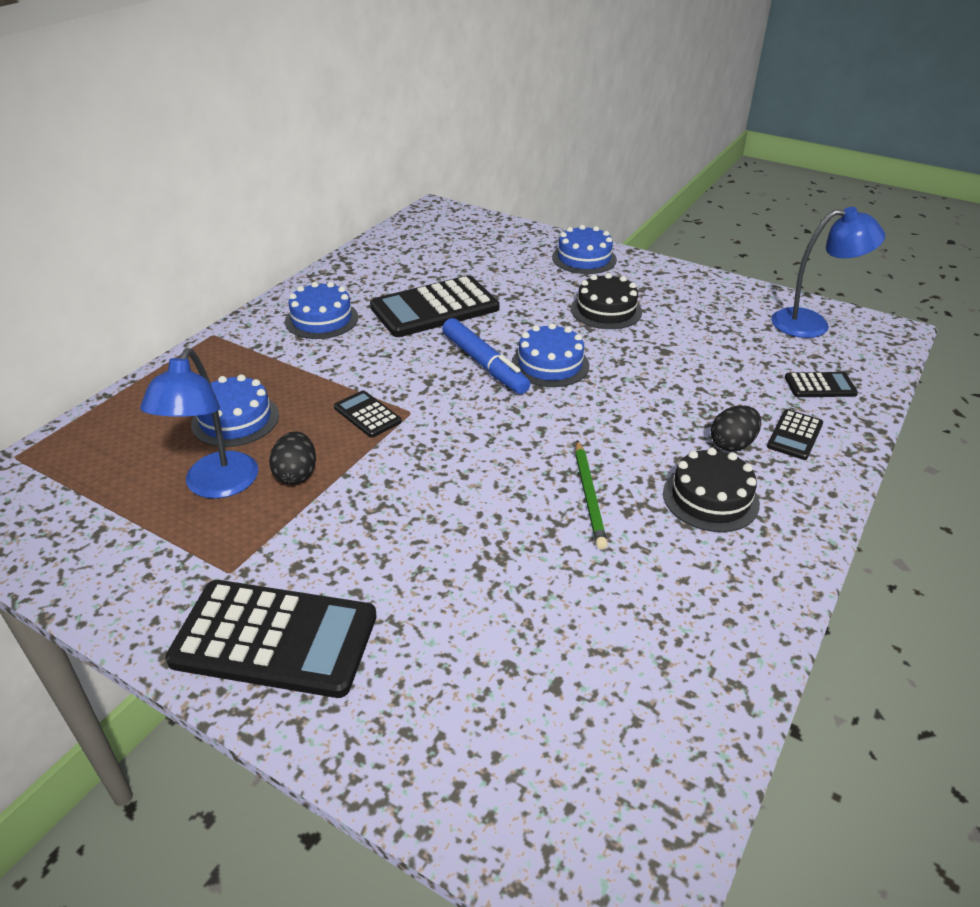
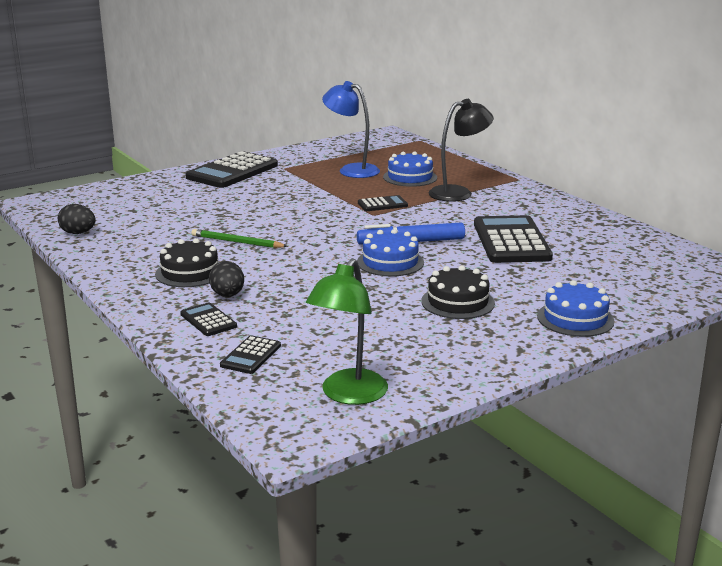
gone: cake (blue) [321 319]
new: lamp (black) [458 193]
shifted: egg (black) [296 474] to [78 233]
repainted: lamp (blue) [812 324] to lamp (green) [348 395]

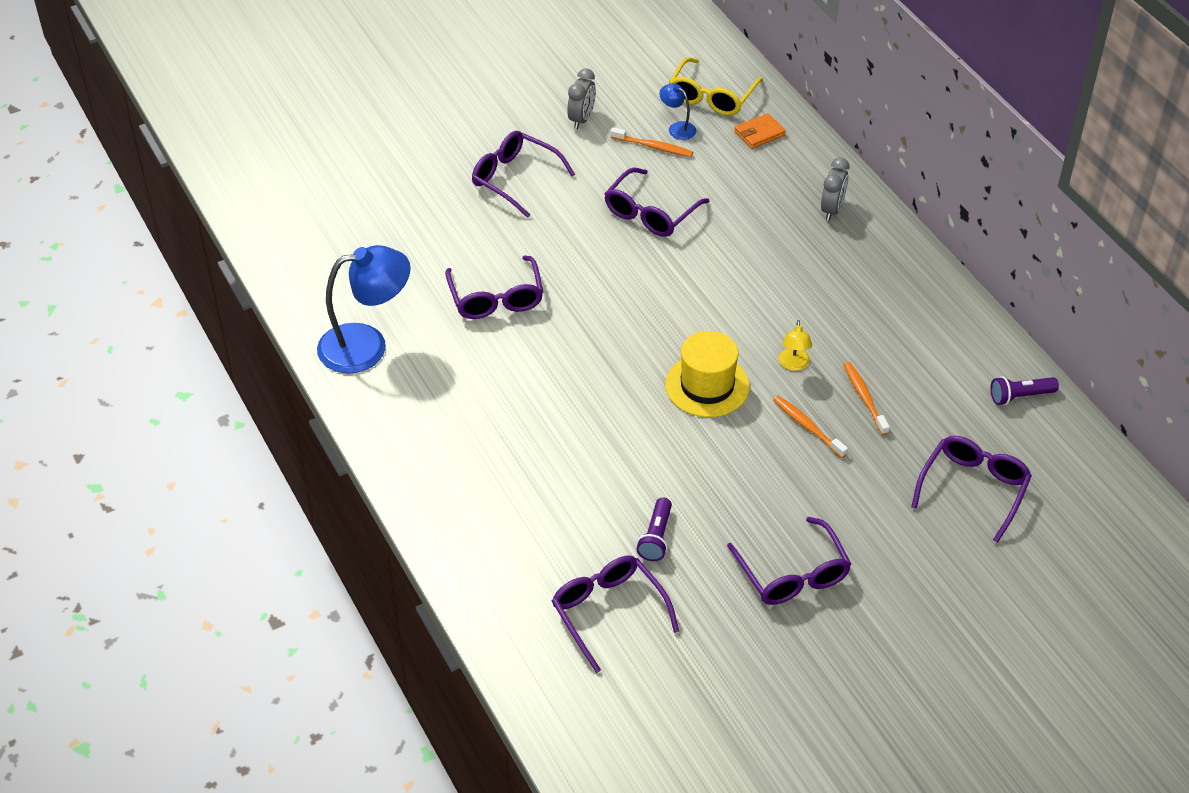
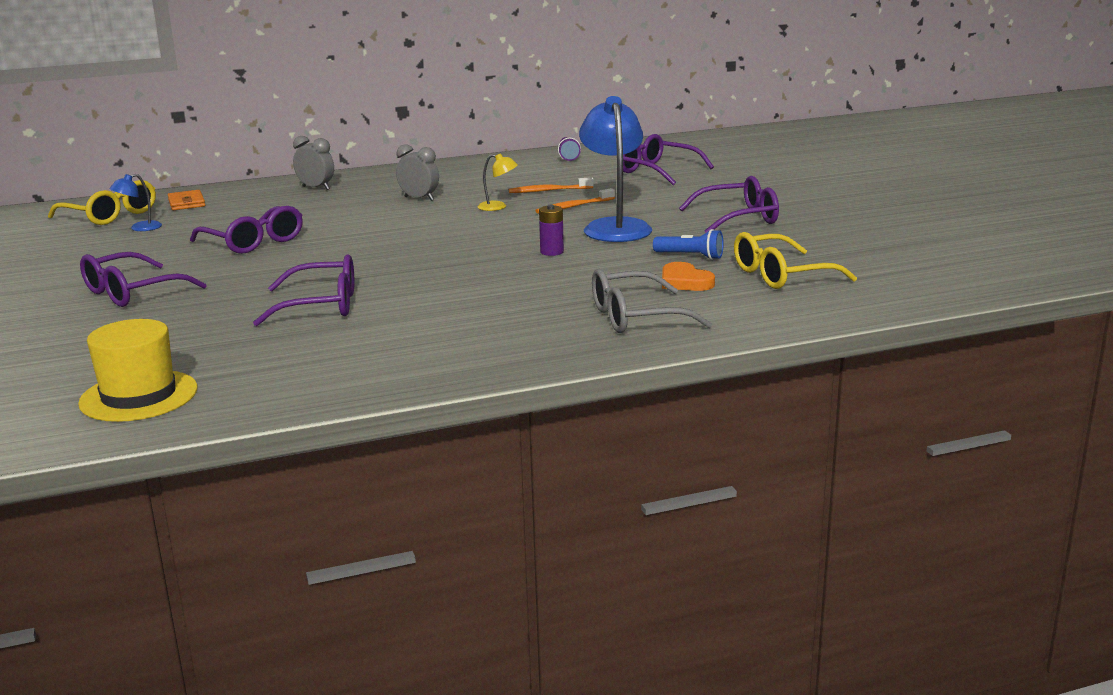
gone: toothbrush (orange) [653 147]
new: battery (purple) [552 252]; glasses (grey) [635 317]; heart (orange) [684 282]
shifted: lamp (blue) [367 345] to [615 227]; clock (grey) [581 119] to [419 198]; hat (yellow) [707 385] to [139 396]
repainted: glasses (purple) [608 612] to glasses (yellow) [781 275]; flashlight (purple) [656 537] to flashlight (blue) [690 256]

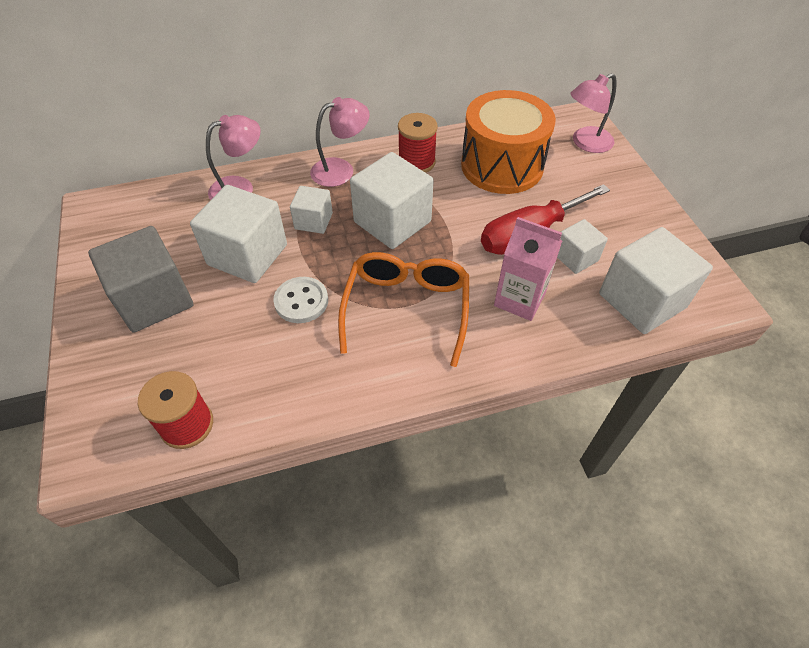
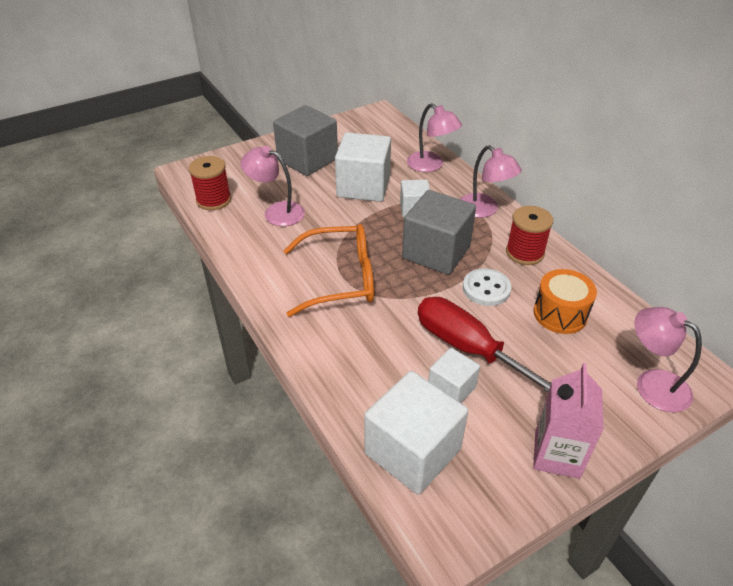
new: lamp (pink) [276 212]
shifted: button (white) [301 301] to [486 289]; carton (pink) [519 299] to [557 454]
repainted: cube (white) [392 222] to cube (grey) [436 252]
scaled: drum (orange) [502 166] = [560 314] x0.58

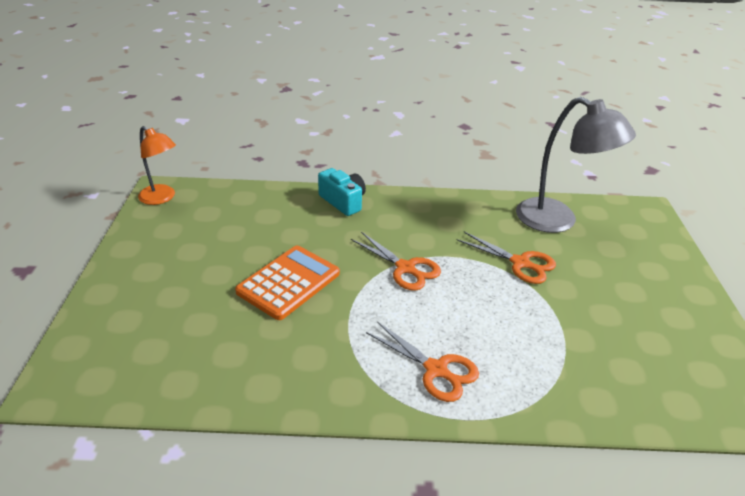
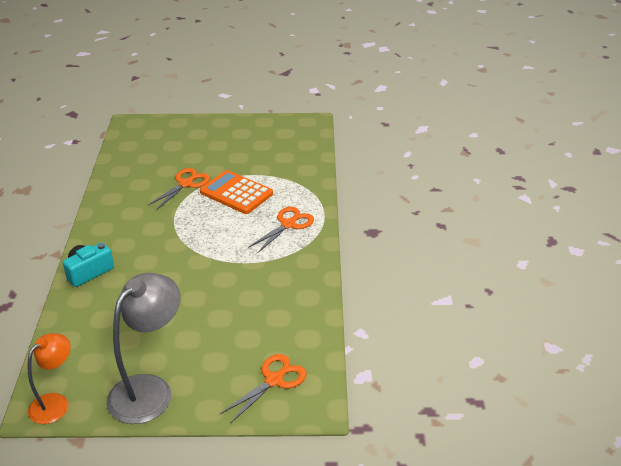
shifted: calculator (orange) [288 282] to [236 193]; scissors (orange) [405 268] to [274 380]; lamp (grey) [558 220] to [149 389]

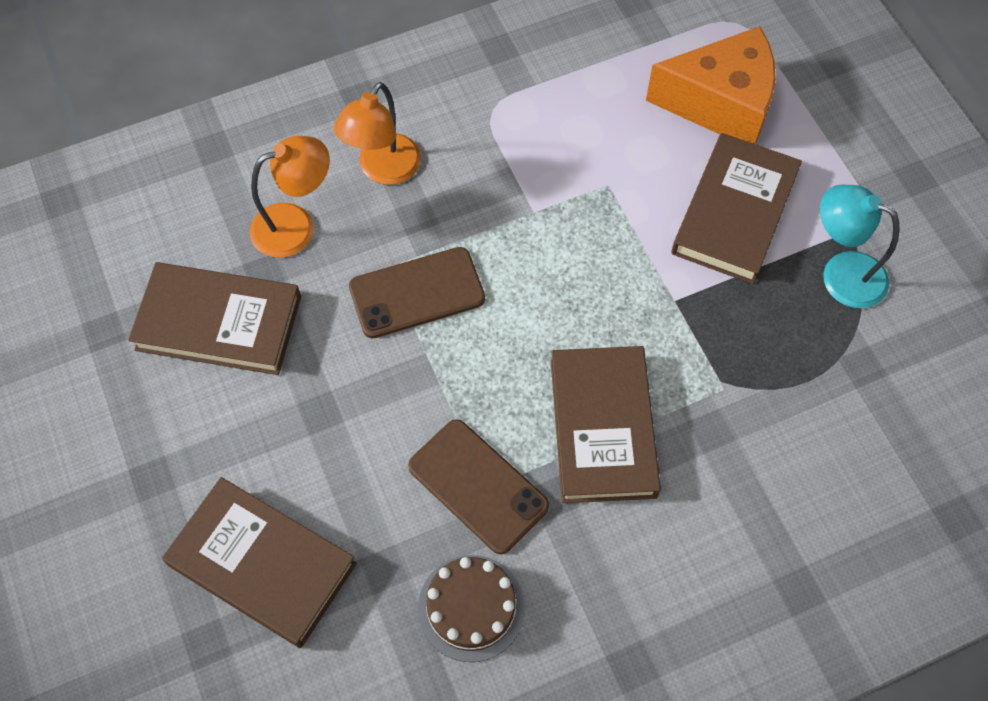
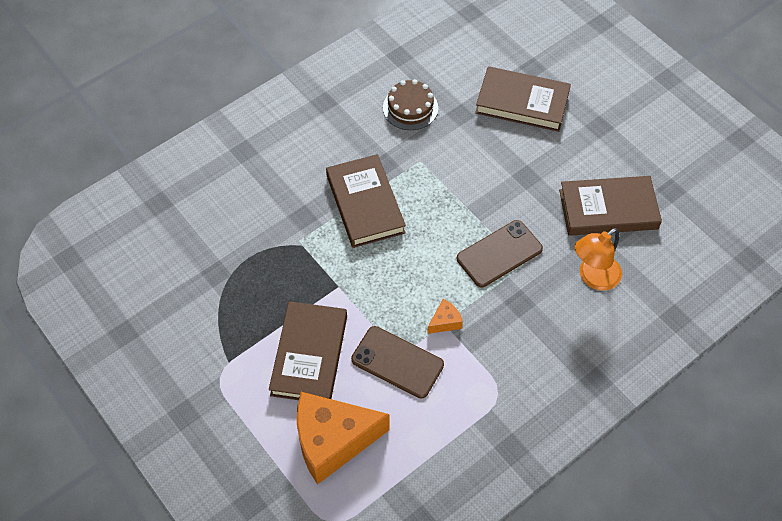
gone: lamp (orange) [383 170]; lamp (turquoise) [841 274]
new: cheese (orange) [445 322]
shifted: phone (brown) [478 486] to [397 362]

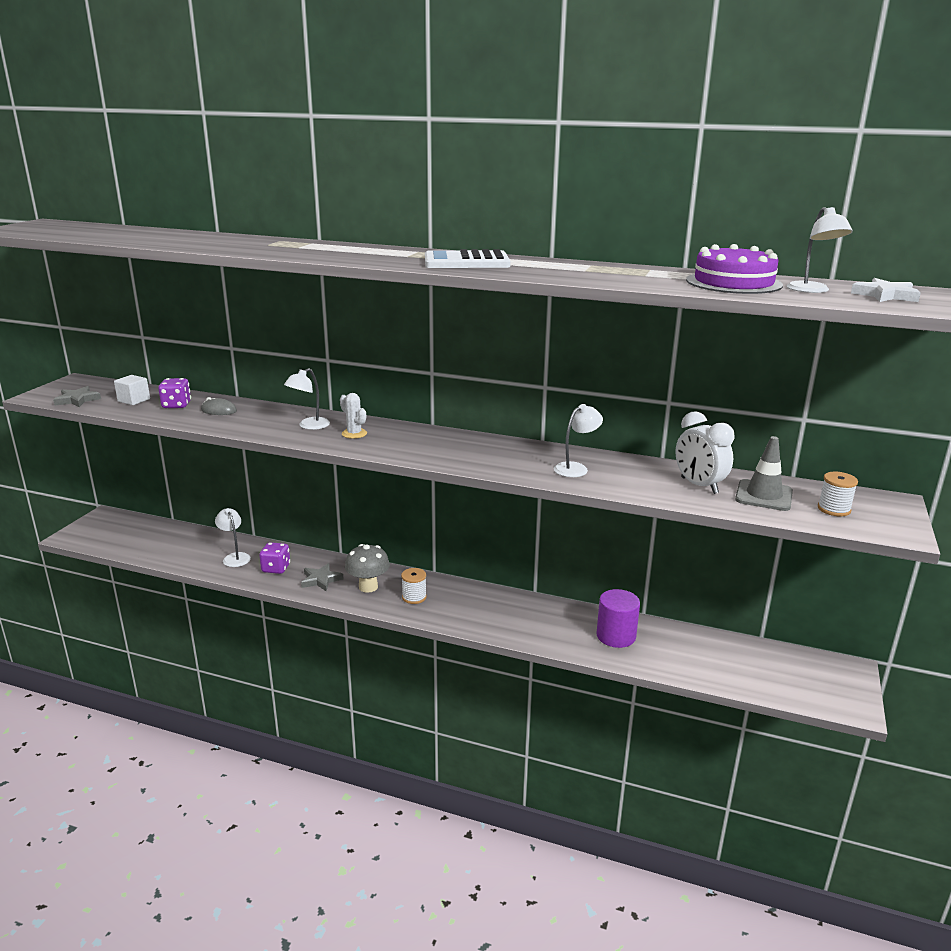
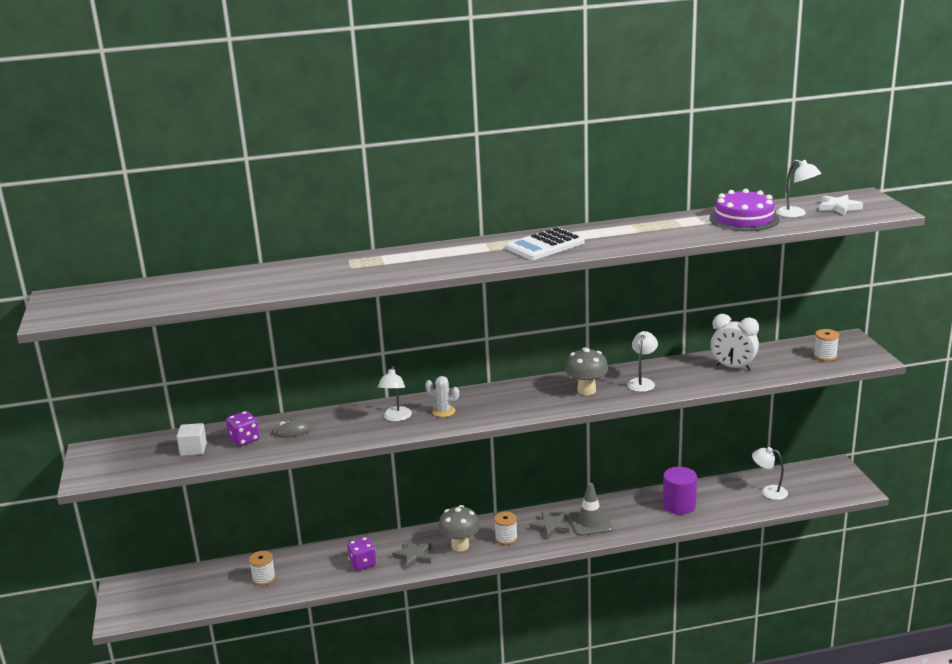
new: spool (white) [264 578]; mushroom (grey) [586 390]
shifted: star (grey) [77 400] to [550 527]; lamp (white) [235 557] to [769 491]; traffic cone (grey) [763 496] to [590 523]

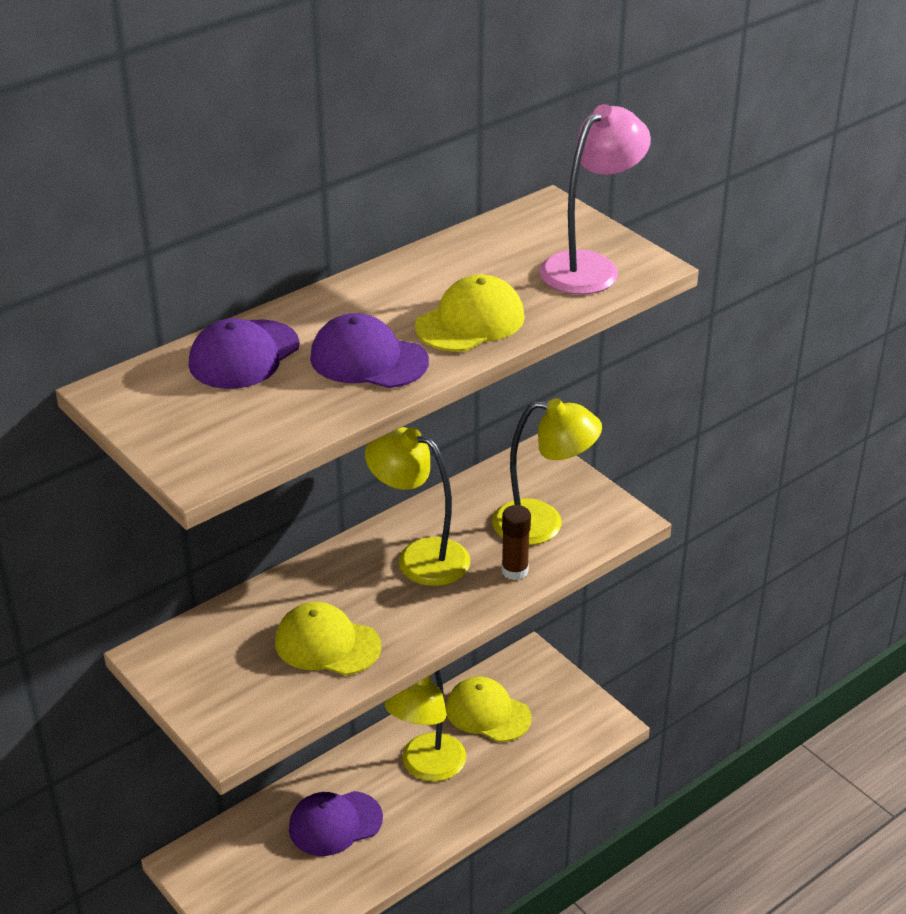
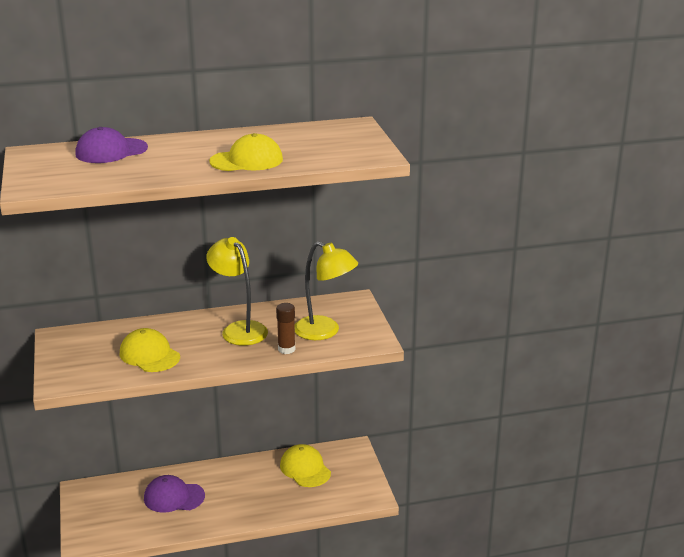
gone: cap (purple) [368 359]; lamp (yellow) [427 767]; lamp (pink) [590 266]

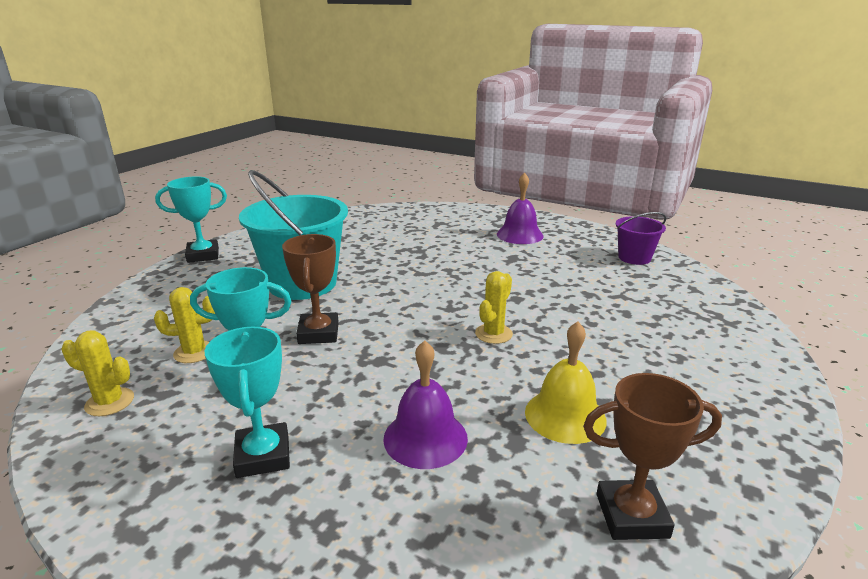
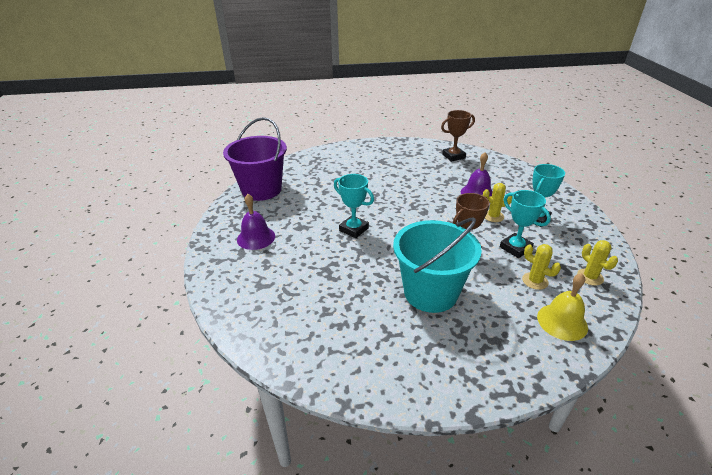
shifted: trophy (turquoise) [203 255] to [354 229]; cactus (yellow) [493 334] to [493 216]; bell (yellow) [565 415] to [562 321]
rotated: trophy (brown) [631 515] = [453 156] 75 degrees counterclockwise
scaled: bucket (purple) [634 258] = [261 190] x1.96

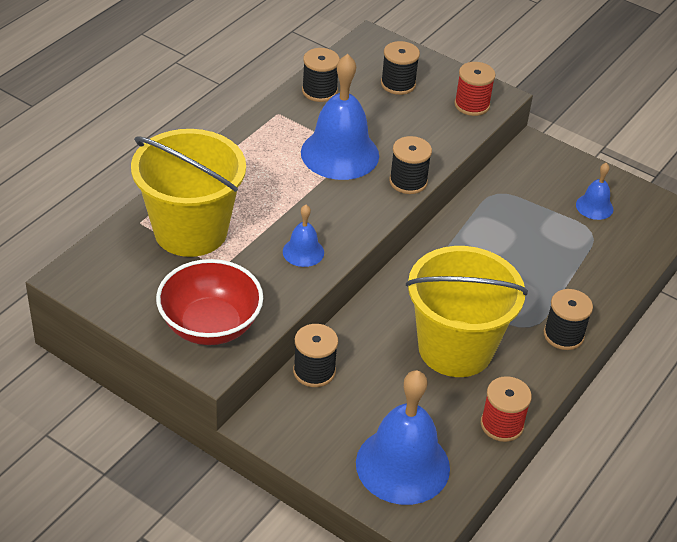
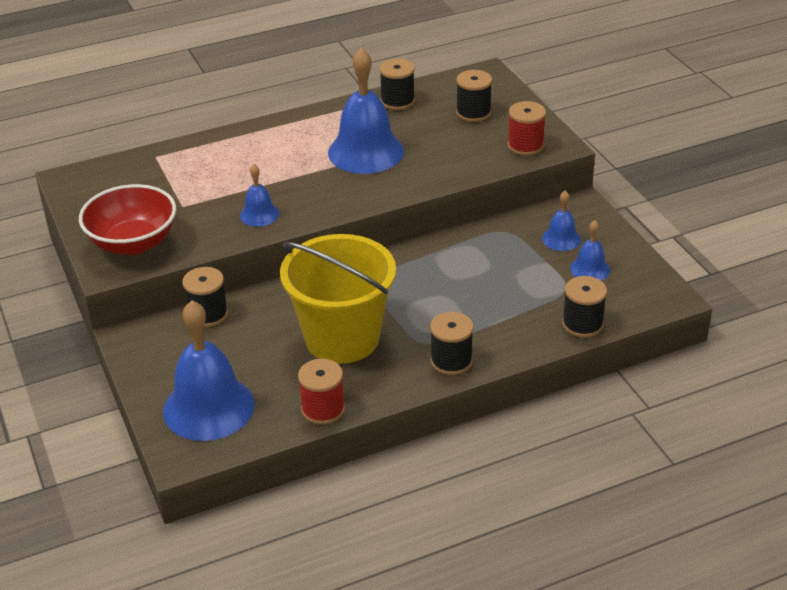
gone: bucket (yellow) [190 231]
new: bell (blue) [561 239]
shifted: spool (black) [408 181] to [582 324]

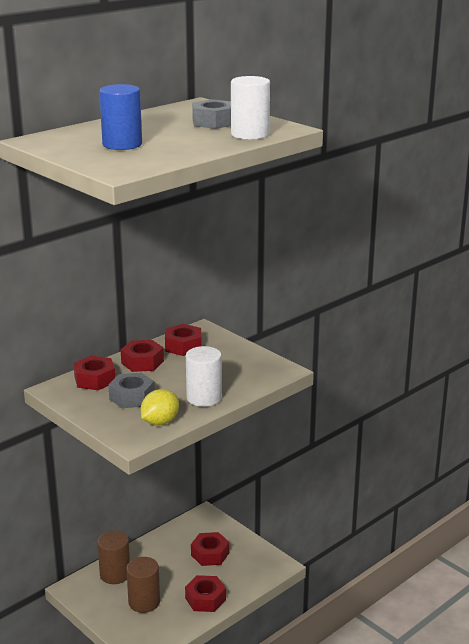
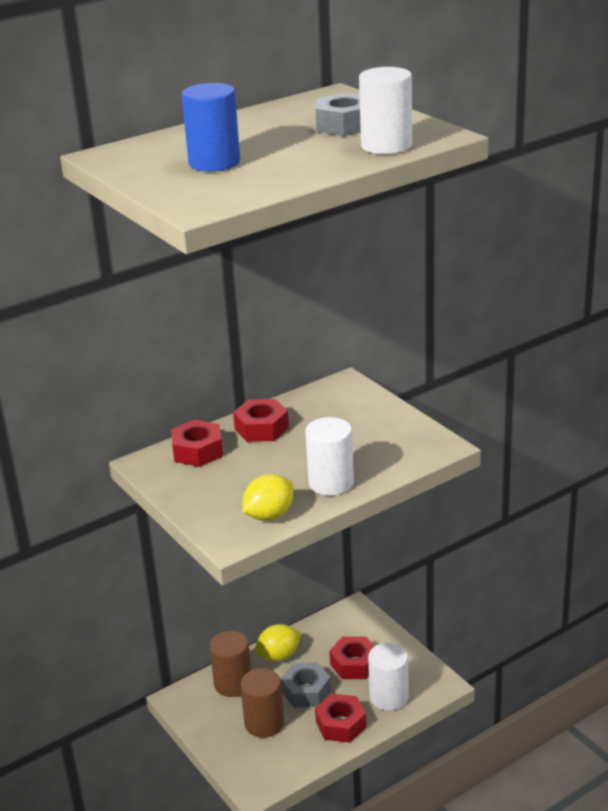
gone: nut (red) [183 346]
new: lemon (yellow) [279 656]; cylinder (white) [389 697]
shifted: nut (grey) [132 397] to [306 691]

